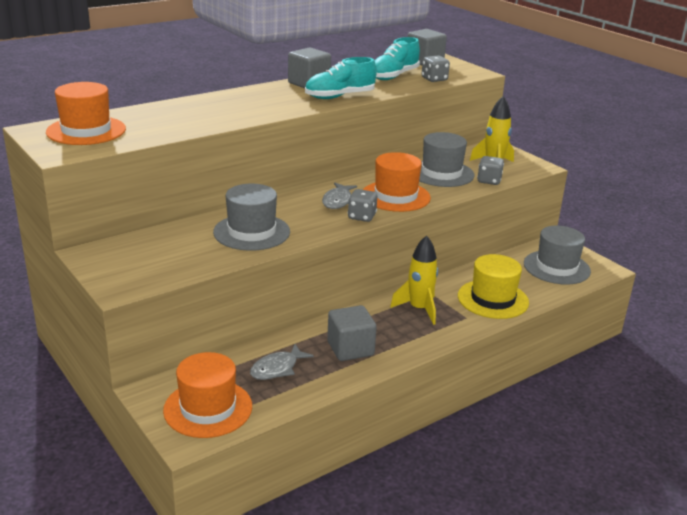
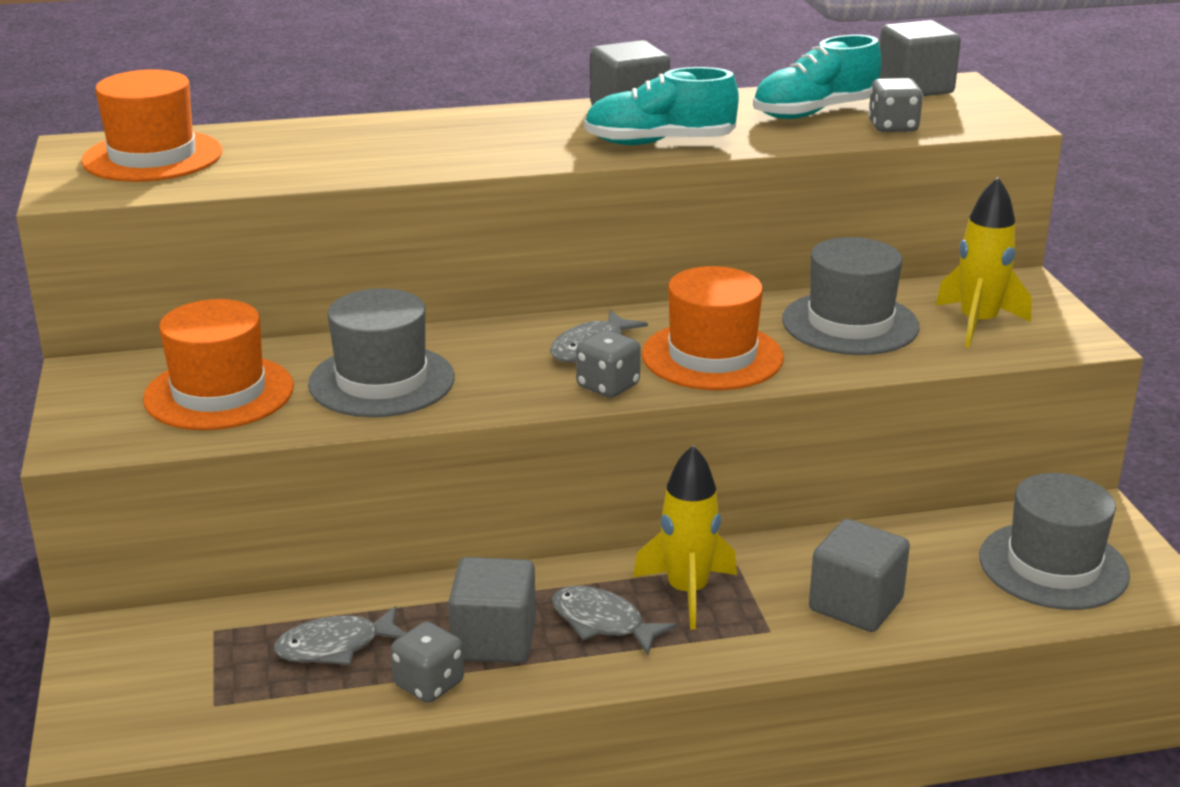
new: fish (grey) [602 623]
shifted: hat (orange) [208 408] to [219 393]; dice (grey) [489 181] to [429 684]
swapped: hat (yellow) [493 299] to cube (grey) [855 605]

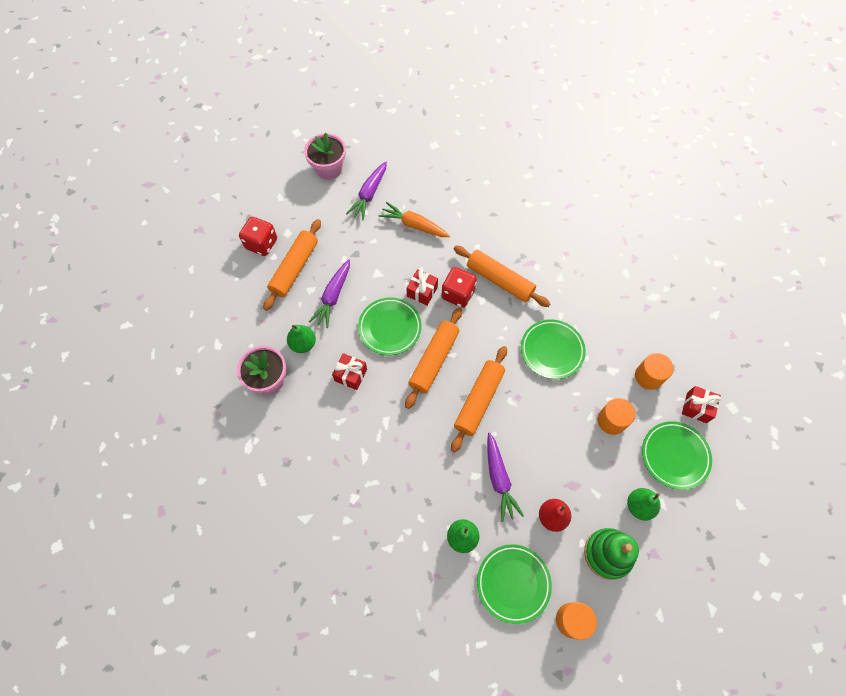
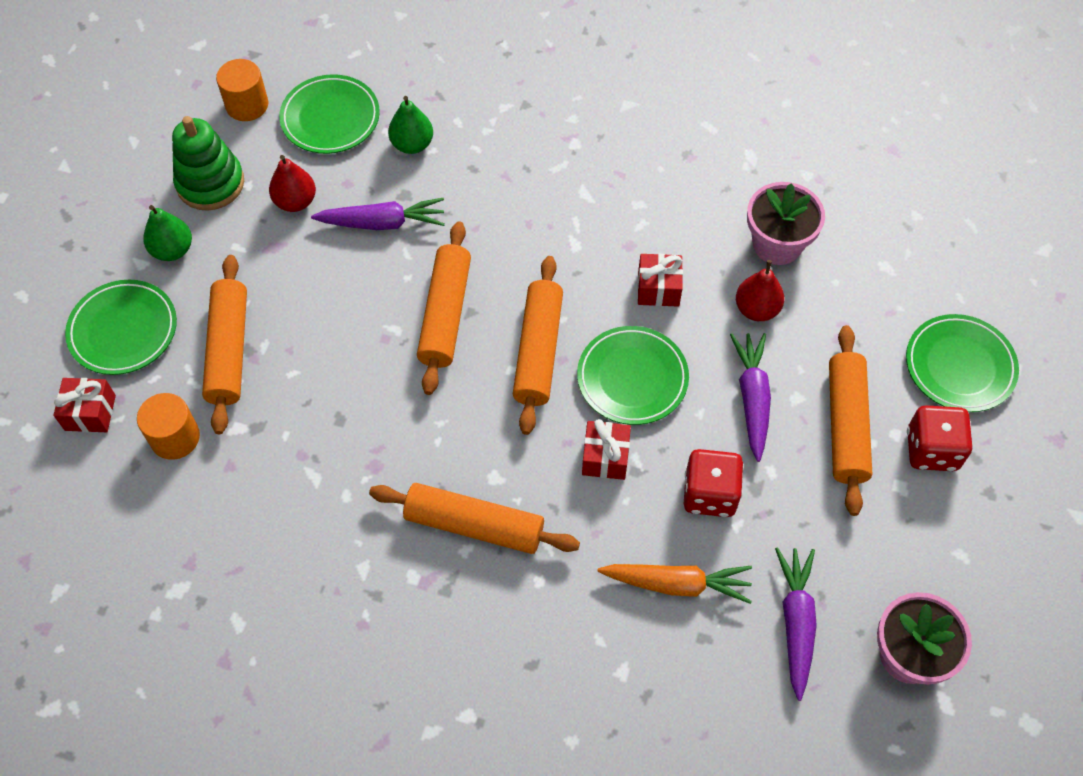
shifted: dice (red) [458 294] to [709 494]; plate (green) [552 350] to [959 366]
swapped: cylinder (orange) [611 420] to rolling pin (orange) [229 350]
repainted: pear (green) [303 344] to pear (red) [756 309]
rotated: carrot (purple) [499 479] = [382 223] 120 degrees clockwise

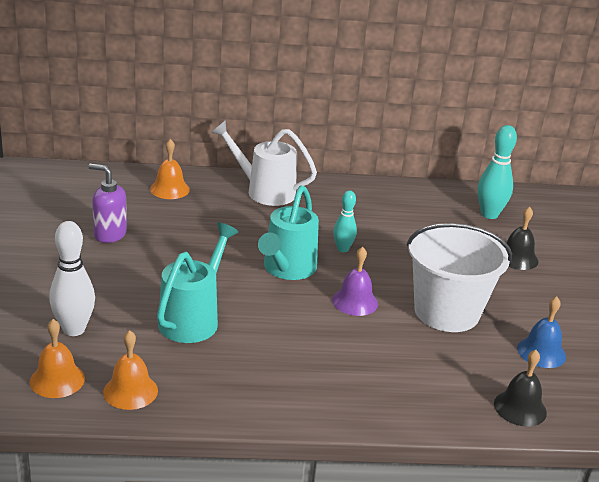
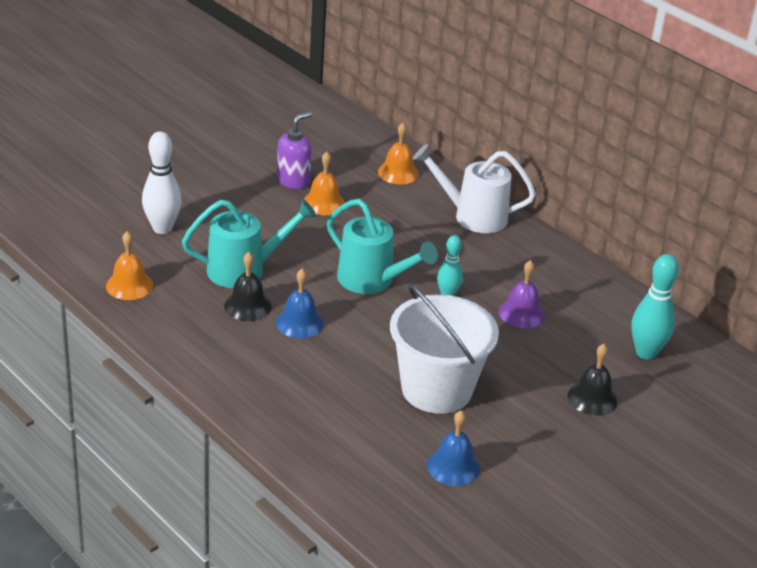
new: bell (blue) [299 323]
shifted: bell (orange) [57 380] to [324 203]; bell (purple) [355 301] to [521 313]; bell (black) [520 408] to [247 306]
rotated: soap dispenser (purple) [109 234] = [293 181] 60 degrees clockwise; watering can (white) [264 191] = [472 216] 60 degrees counterclockwise; watering can (turquoise) [286 269] = [372 281] 120 degrees counterclockwise

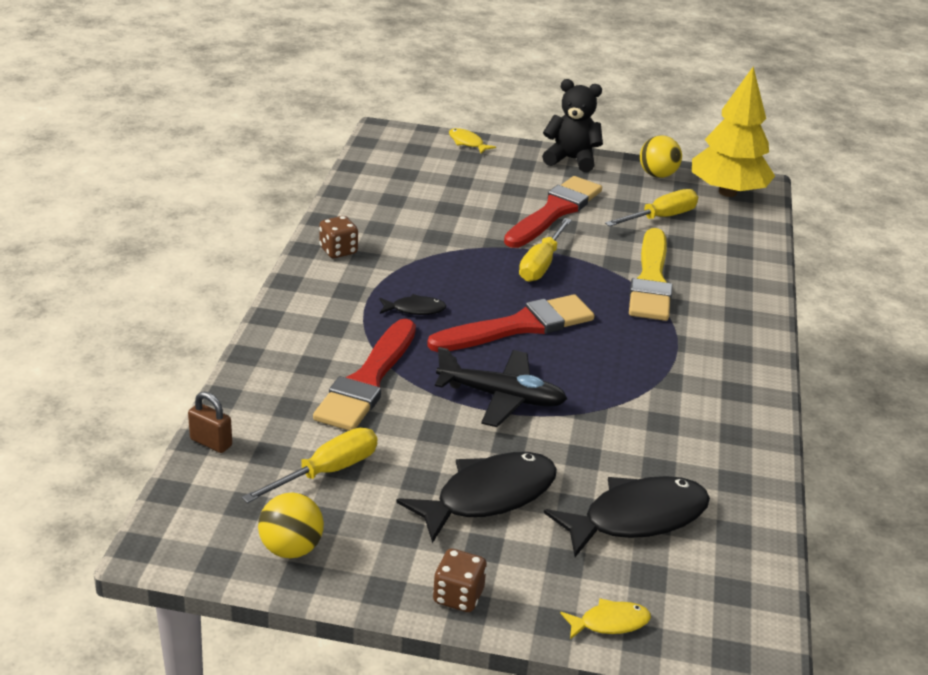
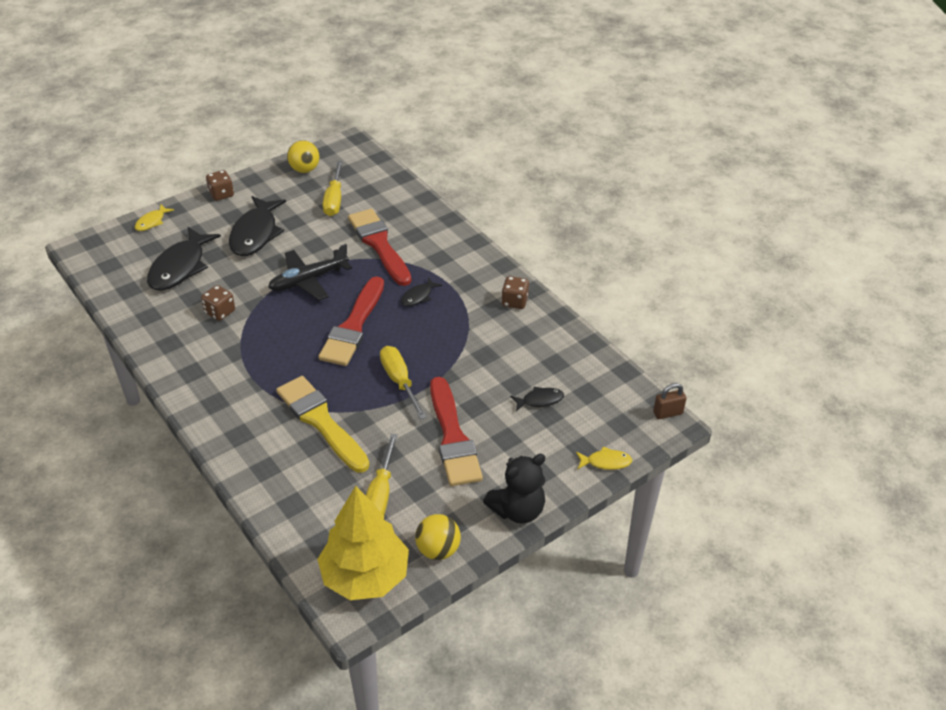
new: dice (brown) [220 312]; fish (black) [540 400]
shifted: padlock (brown) [211 442] to [667 413]

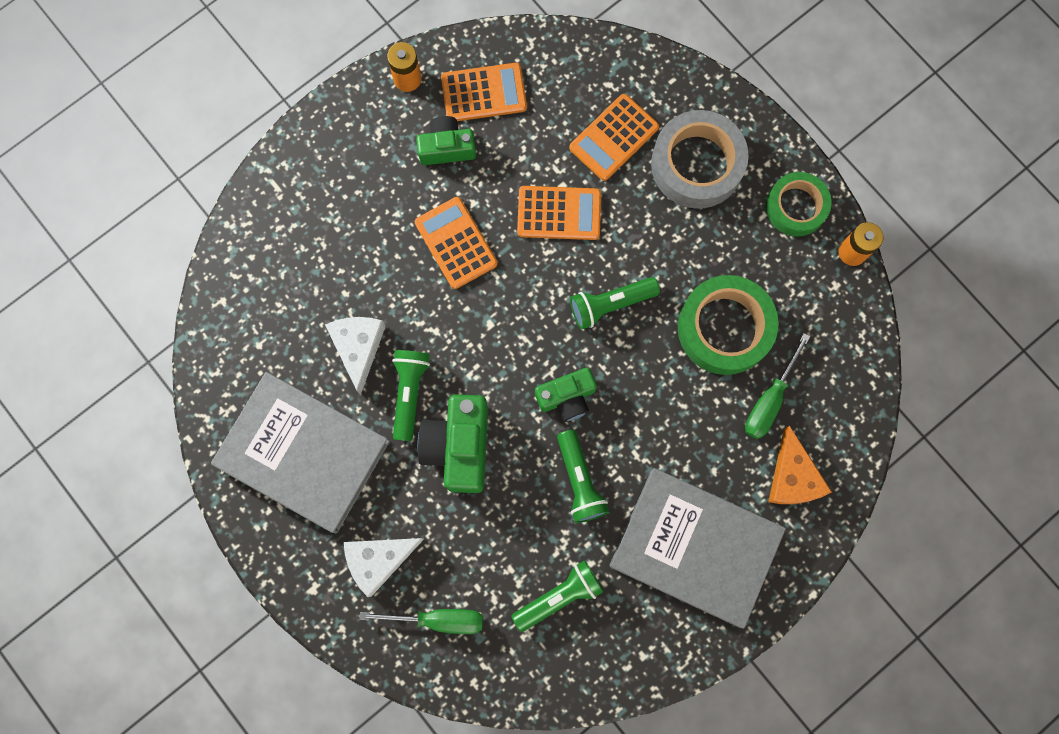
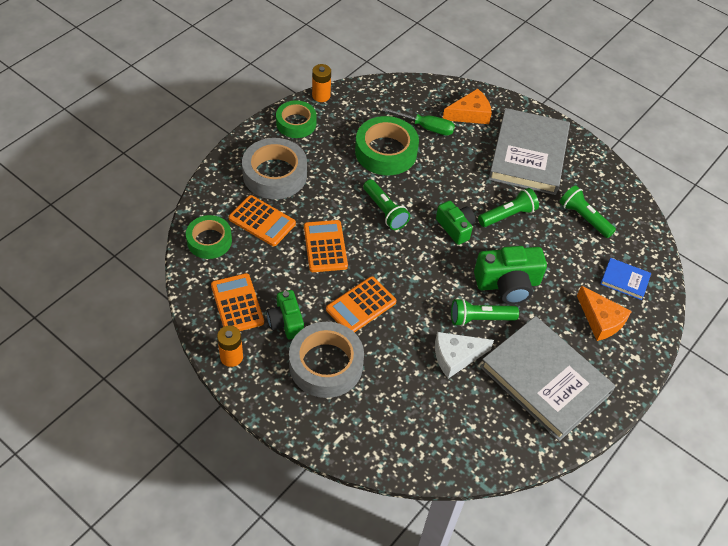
new: tape (green) [209 241]; tape (grey) [326 364]
swapped: screwdriver (green) [438 619] to book (blue) [624 280]
repainted: cheese (white) [378 560] to cheese (orange) [601 320]
rotated: book (grey) [303 454] = [545 380] 60 degrees counterclockwise

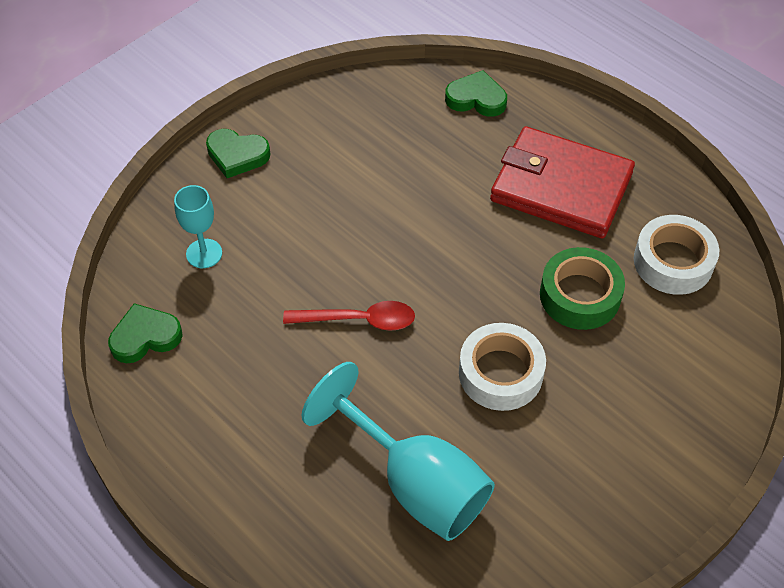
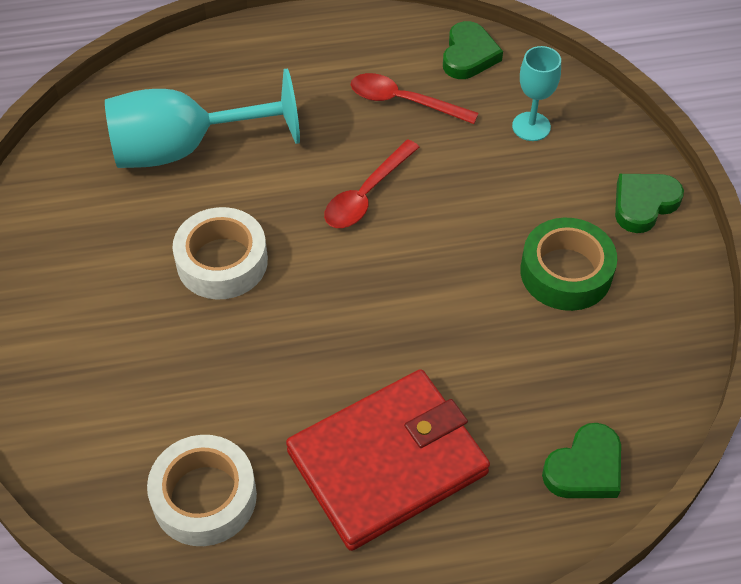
new: spoon (red) [404 101]
shifted: tape (green) [579 295] to [566 272]

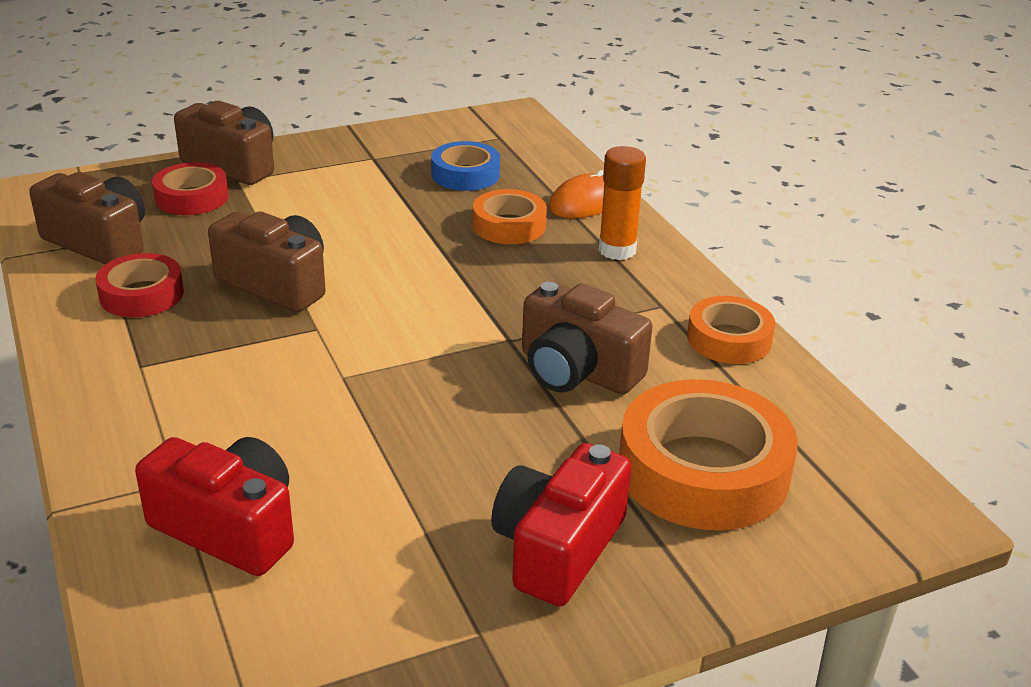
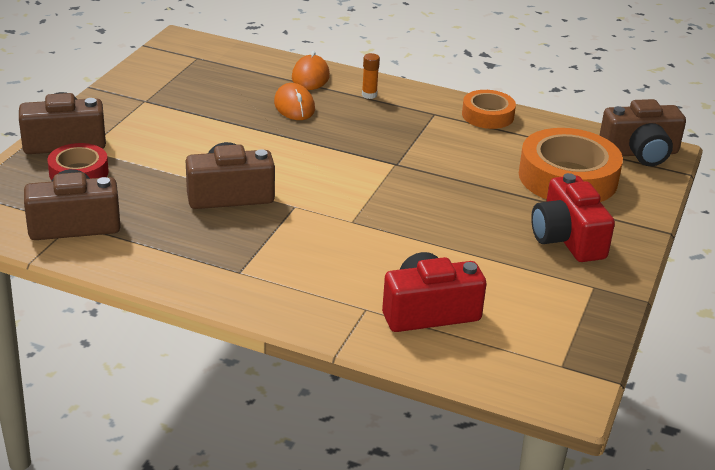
gone: tape (red) [142 294]; tape (blue) [465 174]
shifted: camera (brown) [577 370] to [640 153]
swapped: tape (orange) [509 225] to mouse (orange) [294 106]
scaled: glue stick (orange) [617 250] = [369 95] x0.60

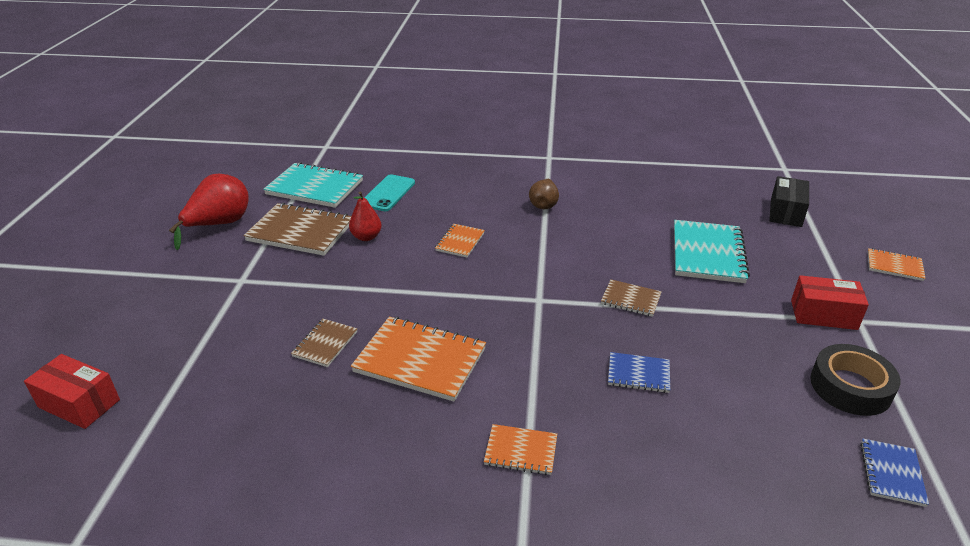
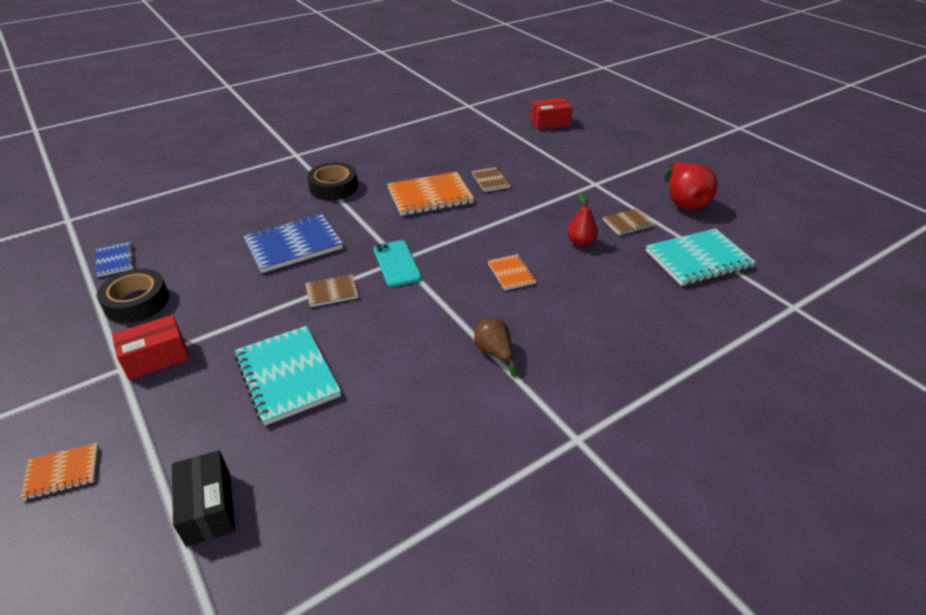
shifted: phone (turquoise) [388 193] to [397 263]
swapped: notebook (orange) [521 451] to tape (black) [333 187]
scaled: notebook (brown) [300 232] = [628 223] x0.53; notebook (blue) [638 374] = [294 245] x1.89

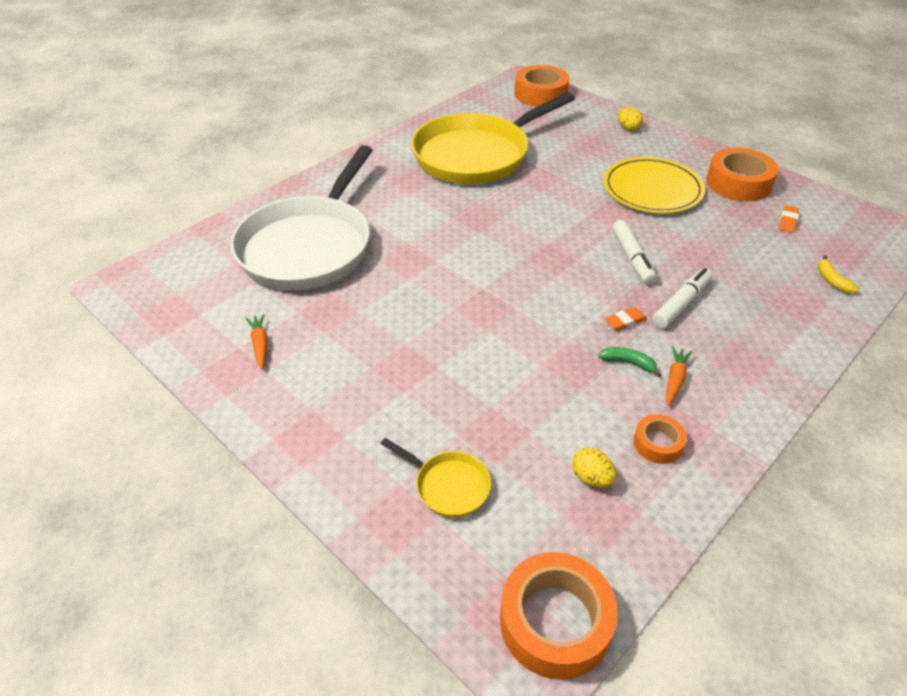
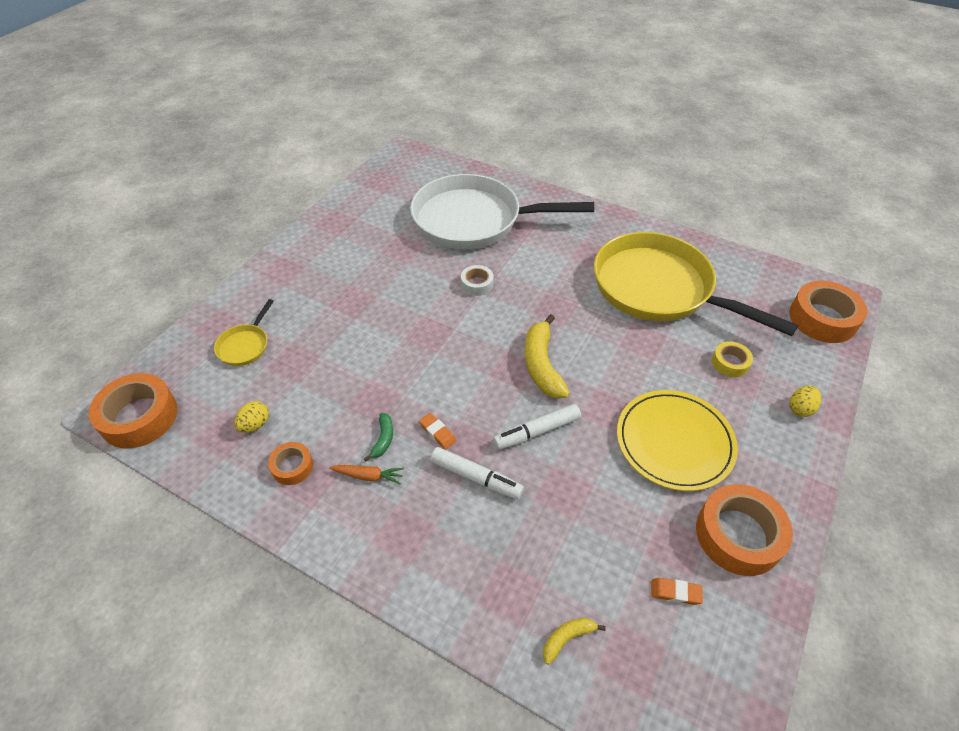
gone: carrot (orange) [260 345]
new: tape (white) [477 284]; banana (yellow) [542 365]; tape (yellow) [730 363]

